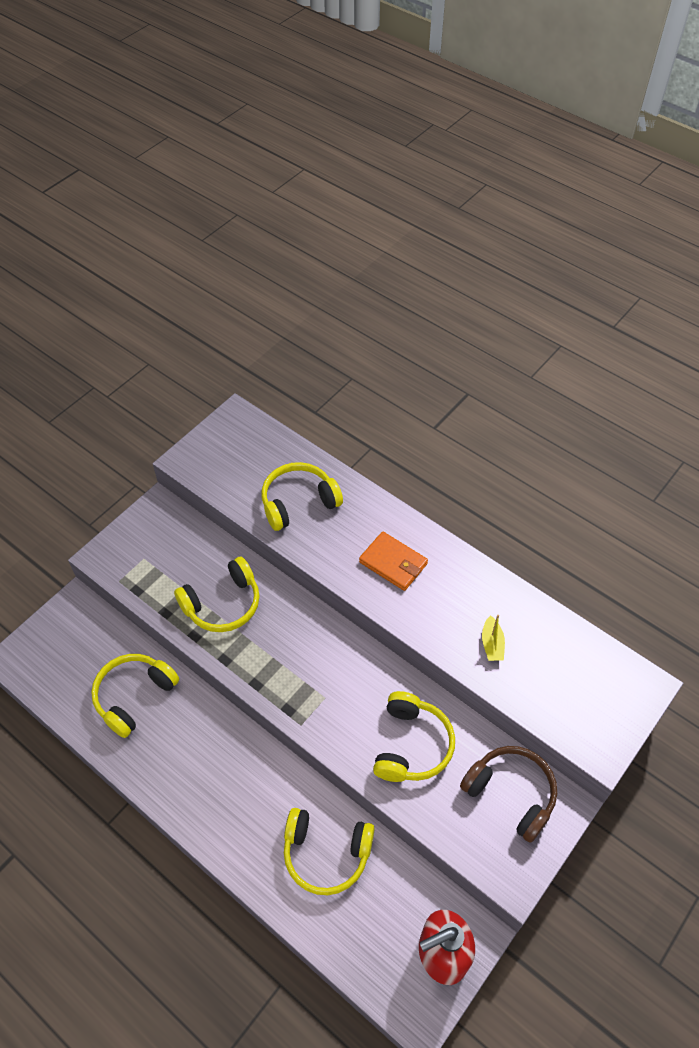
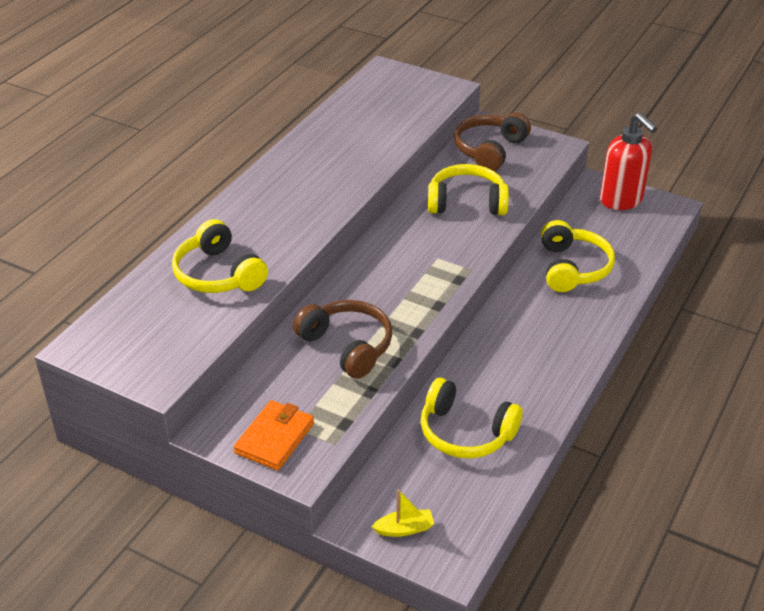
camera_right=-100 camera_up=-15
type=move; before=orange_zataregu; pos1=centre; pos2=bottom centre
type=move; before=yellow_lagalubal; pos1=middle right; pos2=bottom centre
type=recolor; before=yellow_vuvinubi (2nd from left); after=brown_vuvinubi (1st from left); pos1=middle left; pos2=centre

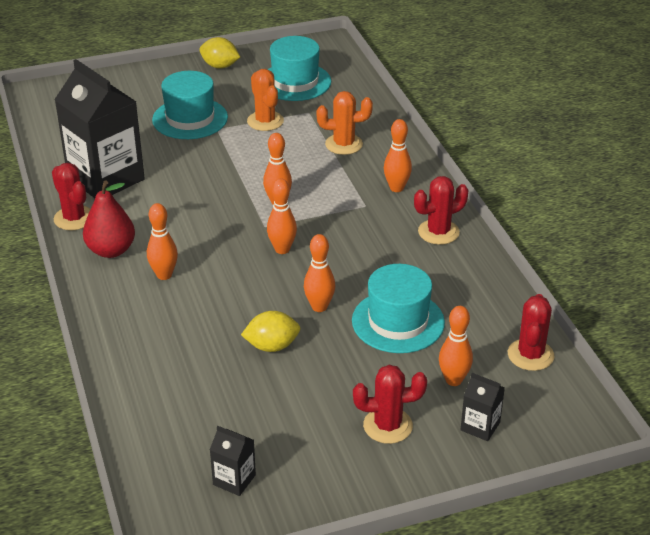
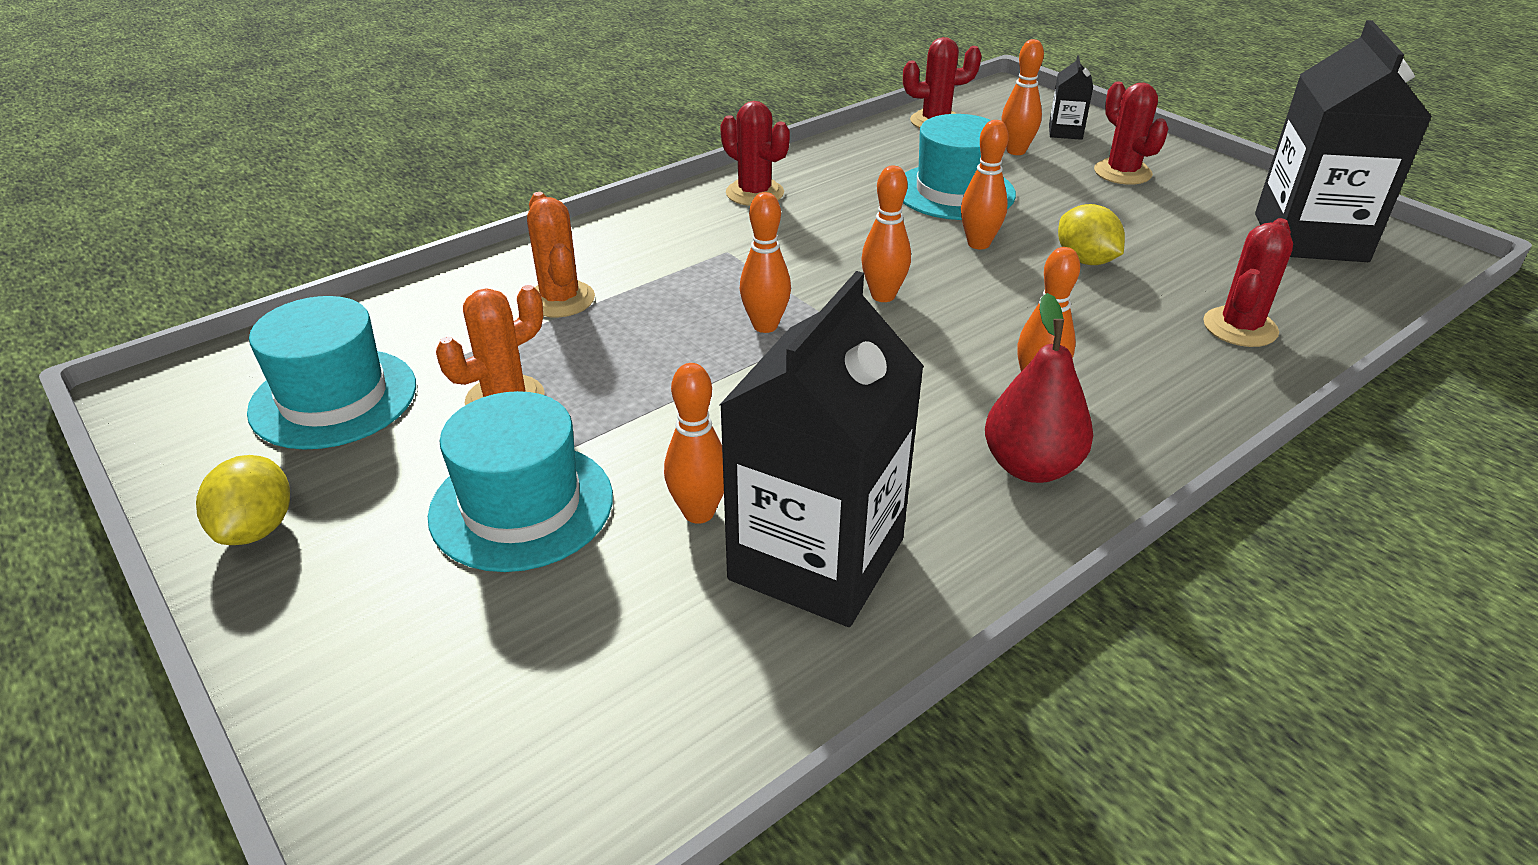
camera_right=-110 camera_up=0
type=move; before=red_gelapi (1st from left in the first image); after=red_gelapi (4th from left); pos1=middle left; pos2=top right
type=move; before=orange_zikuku (5th from left in the first image); after=orange_zikuku (1st from left); pos1=top centre; pos2=centre
type=resize; before=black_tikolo (2nd from left in the first image); pos1=bottom centre; pos2=top right; scale=2.34

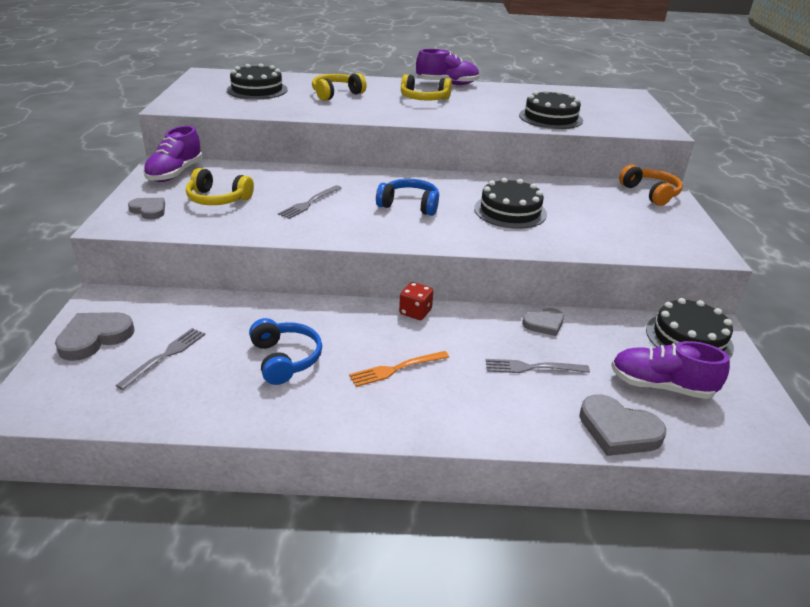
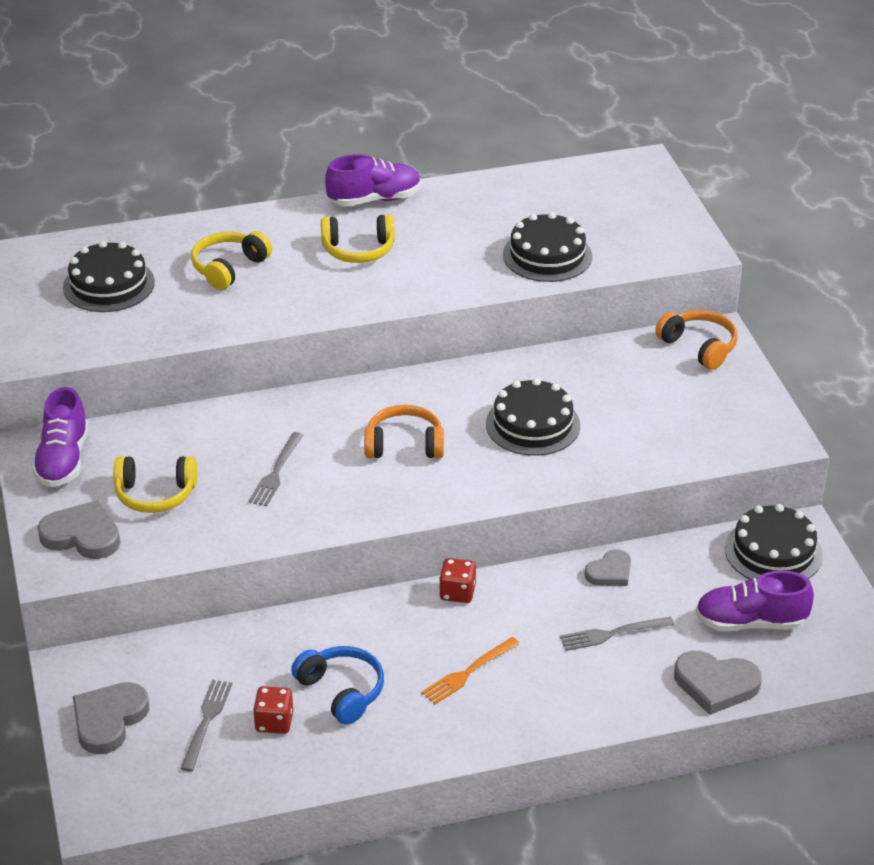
camera_right=-15 camera_up=5
type=insert; after=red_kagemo (1st from left); pos2=bottom left
type=recolor; before=blue_vuvinubi (2nd from left); after=orange_vuvinubi (1st from left); pos1=top centre; pos2=centre
type=resize; before=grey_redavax (2nd from left in the first image); pos1=middle left; pos2=middle left; scale=1.56

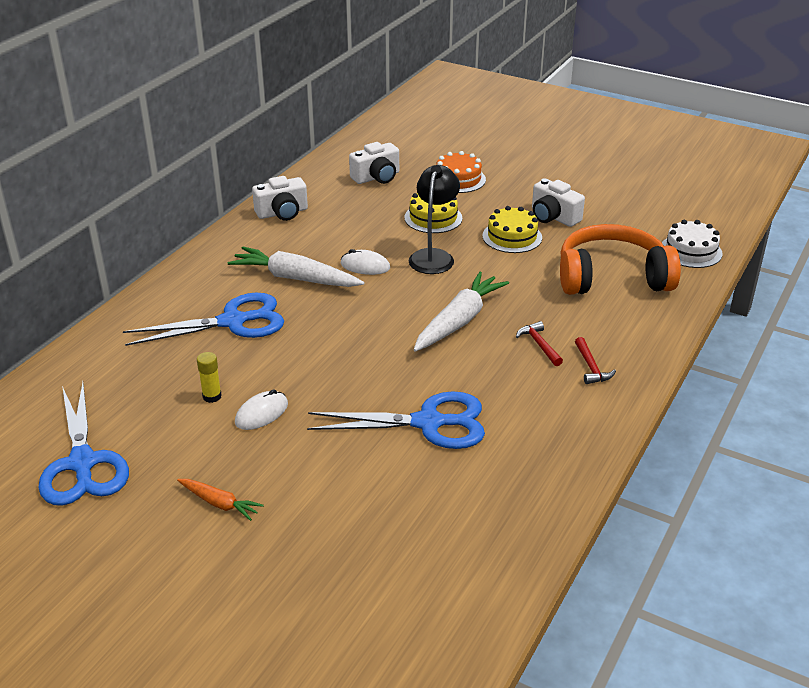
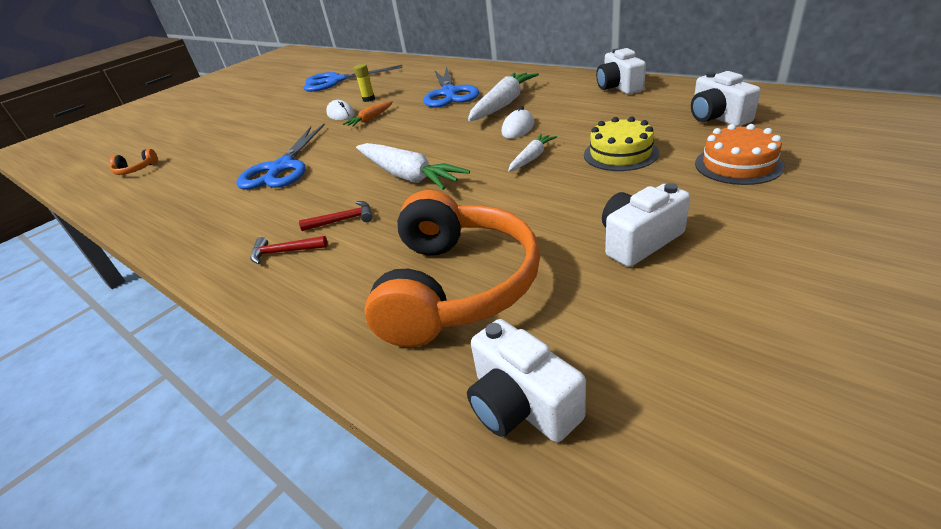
camera_right=105 camera_up=0
type=delete; before=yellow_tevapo (2nd from left); pos1=top centre
type=insert; after=orange_vuvinubi (1st from left); pos2=top left
type=move; before=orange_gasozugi; pos1=bottom left; pos2=top centre
type=replace; before=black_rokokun; after=white_gasozugi (3rd from left); pos1=top centre; pos2=top centre
type=replace; before=white_tevapo; after=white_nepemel (1st from left); pos1=middle right; pos2=bottom centre

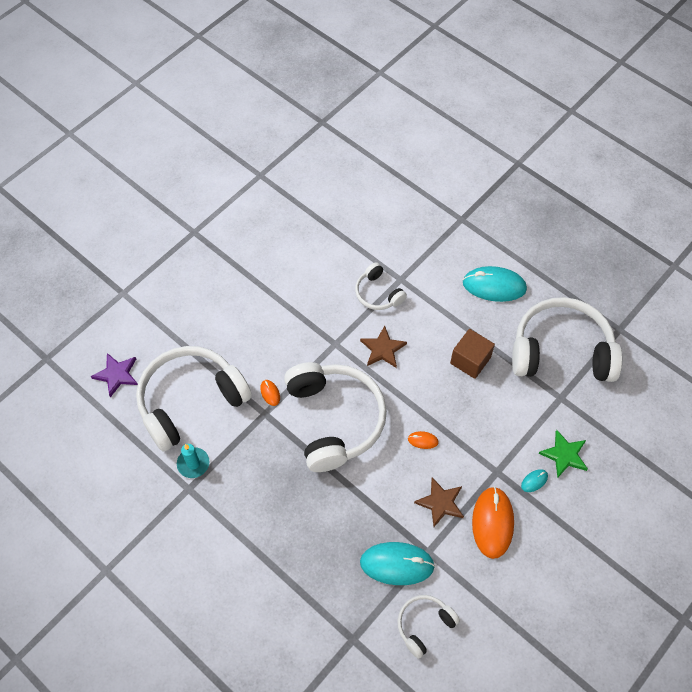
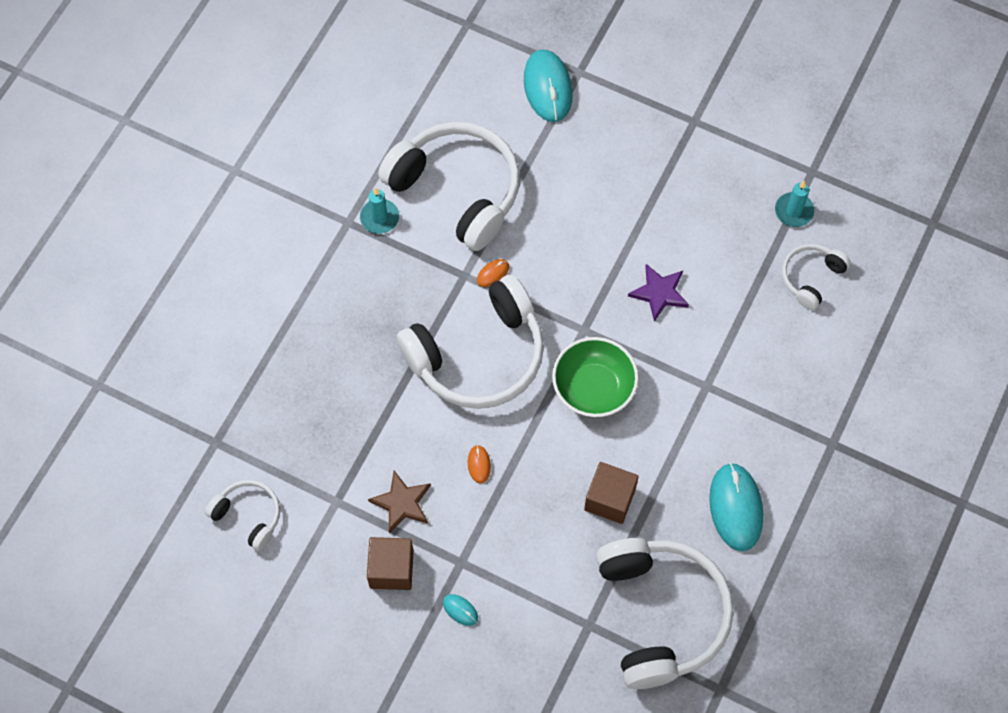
camera_right=75 camera_up=5
type=delete; before=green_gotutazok; pos1=middle right
type=insert; after=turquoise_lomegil (2nd from left); pos2=top right
type=move; before=purple_gotutazok; pos1=middle left; pos2=centre
type=move; before=white_vuvinubi (3rd from left in the first image); after=white_vuvinubi (5th from left); pos1=centre; pos2=middle right
type=move; before=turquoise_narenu (1st from left in the first image); after=turquoise_narenu (2nd from left); pos1=bottom centre; pos2=top centre
type=replace; before=brown_gotutazok (1st from left); after=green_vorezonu; pos1=centre; pos2=centre
type=replace; before=orange_narenu (3rd from left); after=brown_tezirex (1st from left); pos1=bottom right; pos2=bottom centre

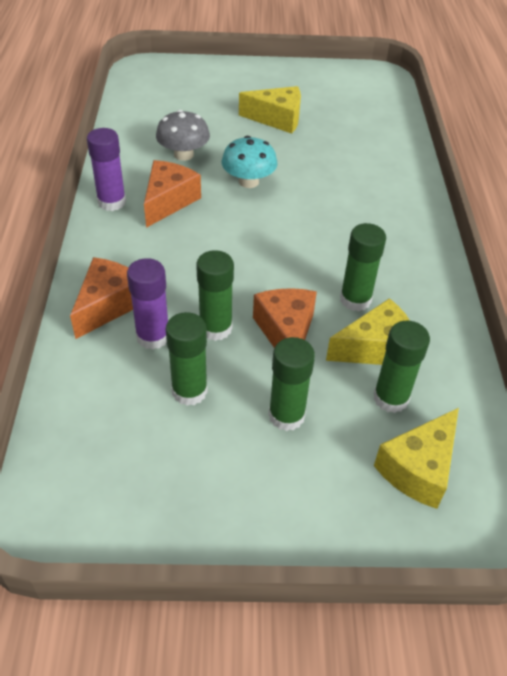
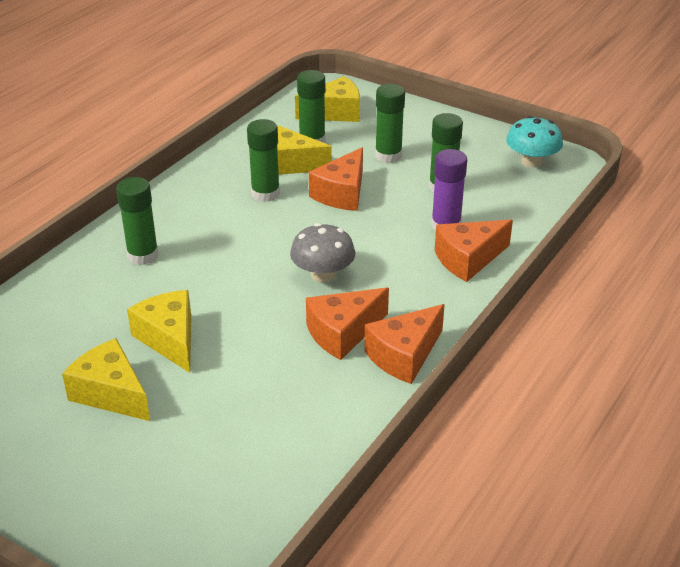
camera_right=-145 camera_up=-10
type=insert; after=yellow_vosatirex (2nd from left); pos2=middle left
type=move; before=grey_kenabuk; pos1=top centre; pos2=centre
type=move; before=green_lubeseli (2nd from left in the first image); after=green_lubeseli (1st from left); pos1=centre; pos2=middle left
type=move; before=turquoise_kenabuk; pos1=top centre; pos2=top right
type=replace; before=purple_lubeseli (1st from left); after=orange_vosatirex (3rd from left); pos1=top left; pos2=centre

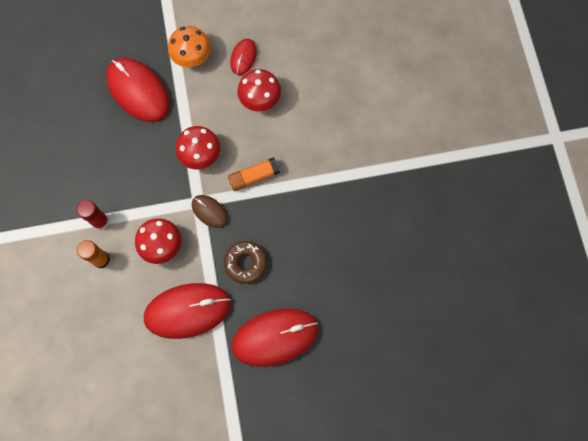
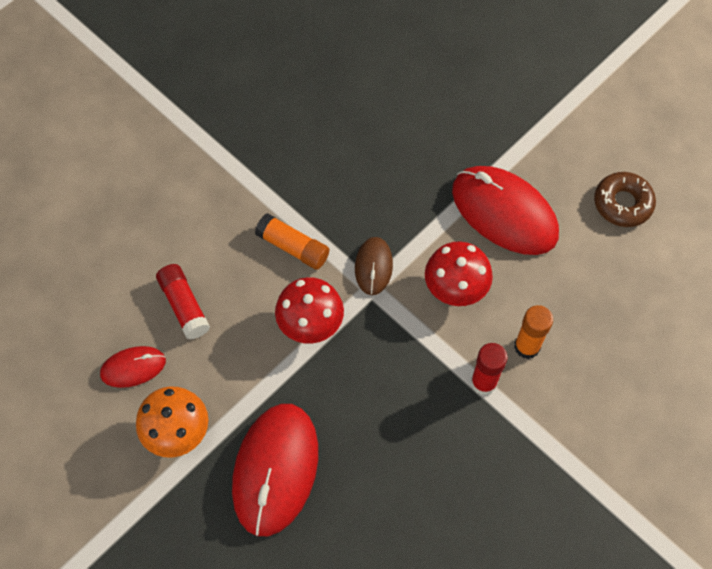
camera_right=-125 camera_up=-10
type=delete; before=red_narenu (4th from left); pos1=bottom centre
type=move; before=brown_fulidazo; pos1=centre; pos2=middle right
type=replace; before=red_kenabuk (3rd from left); after=red_lubeseli (1st from left); pos1=top centre; pos2=middle left

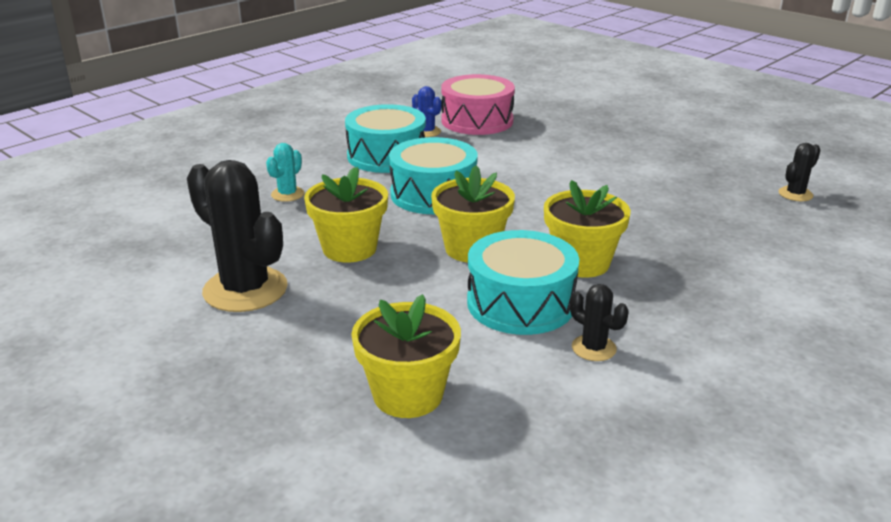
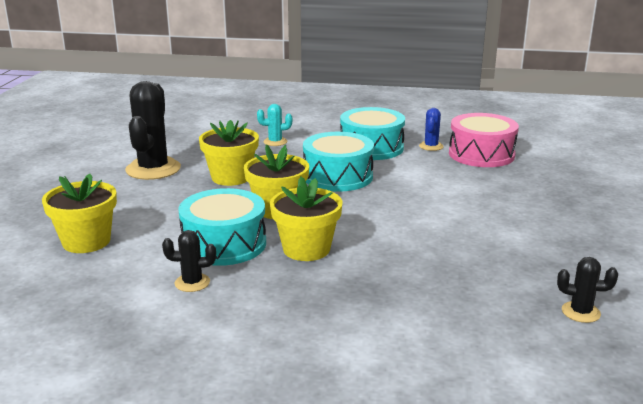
camera_right=55 camera_up=-5
type=rotate; before=black_gelapi (2nd from left); pos1=middle right; pos2=middle left; turn=75

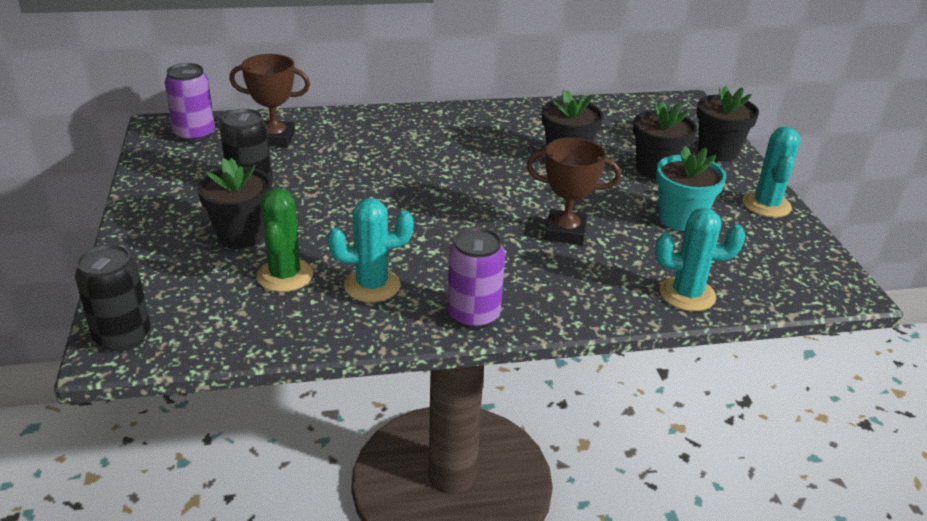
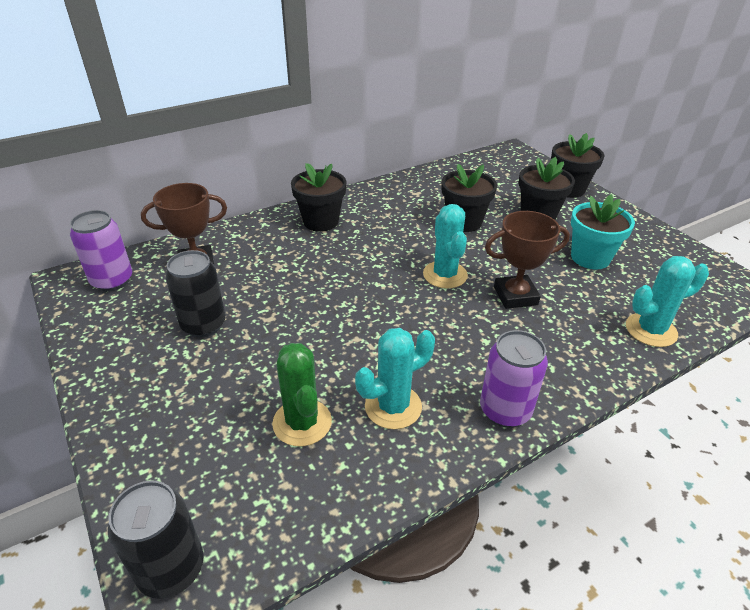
camera_right=-20 camera_up=5
type=move; before=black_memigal (1st from left); pos1=middle left; pos2=top centre
type=move; before=turquoise_gelapi (3rd from left in the first image); after=turquoise_gelapi (2nd from left); pos1=top right; pos2=centre

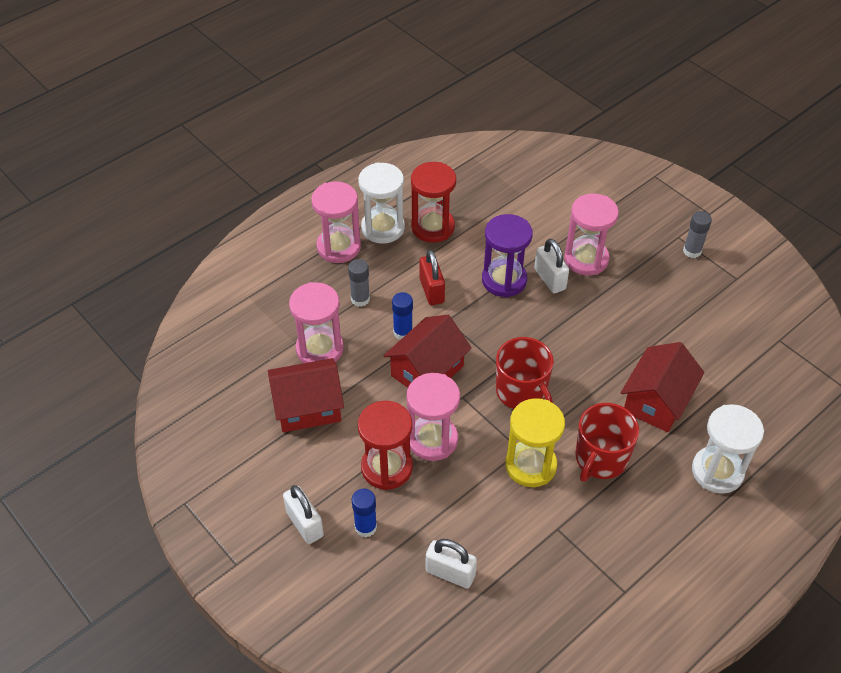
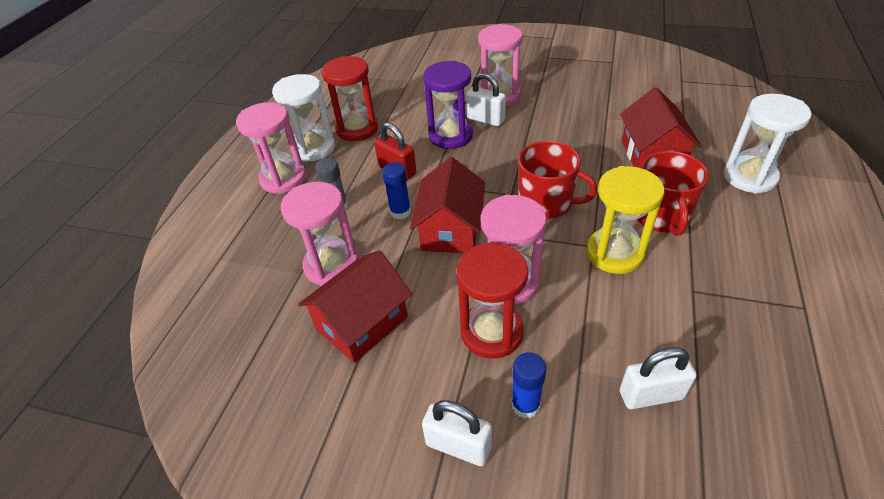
camera_right=-30 camera_up=-5
type=delete; before=grey_lubeseli (2nd from left); pos1=middle right

